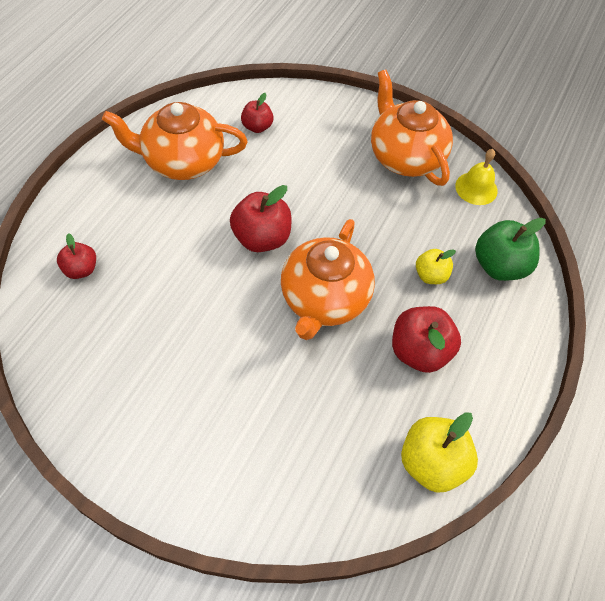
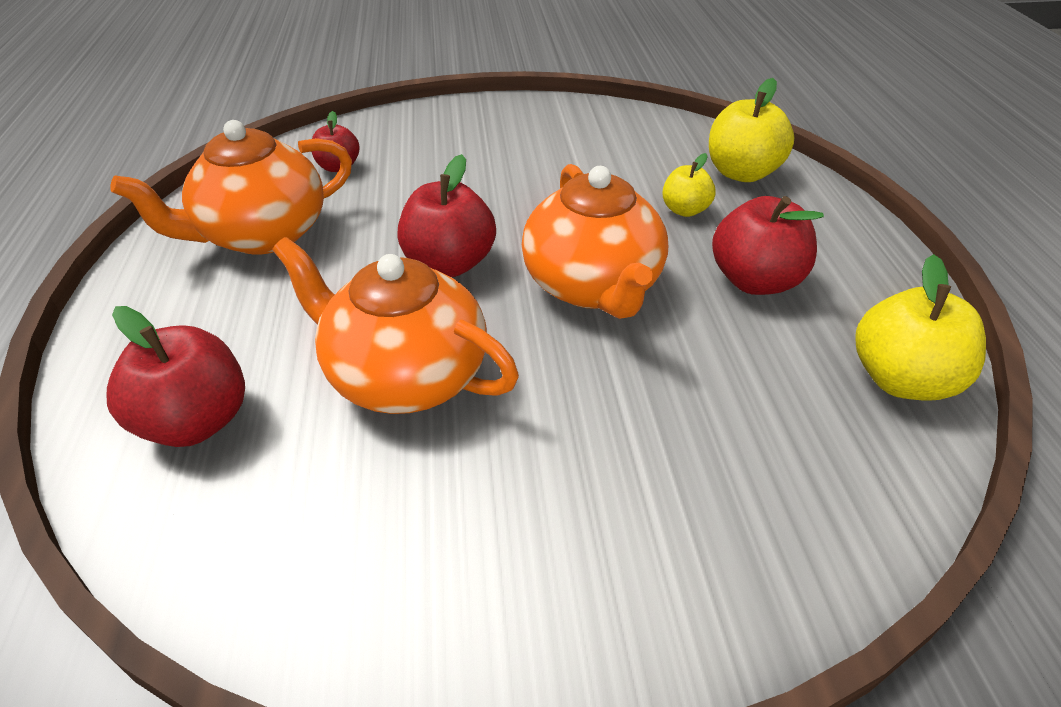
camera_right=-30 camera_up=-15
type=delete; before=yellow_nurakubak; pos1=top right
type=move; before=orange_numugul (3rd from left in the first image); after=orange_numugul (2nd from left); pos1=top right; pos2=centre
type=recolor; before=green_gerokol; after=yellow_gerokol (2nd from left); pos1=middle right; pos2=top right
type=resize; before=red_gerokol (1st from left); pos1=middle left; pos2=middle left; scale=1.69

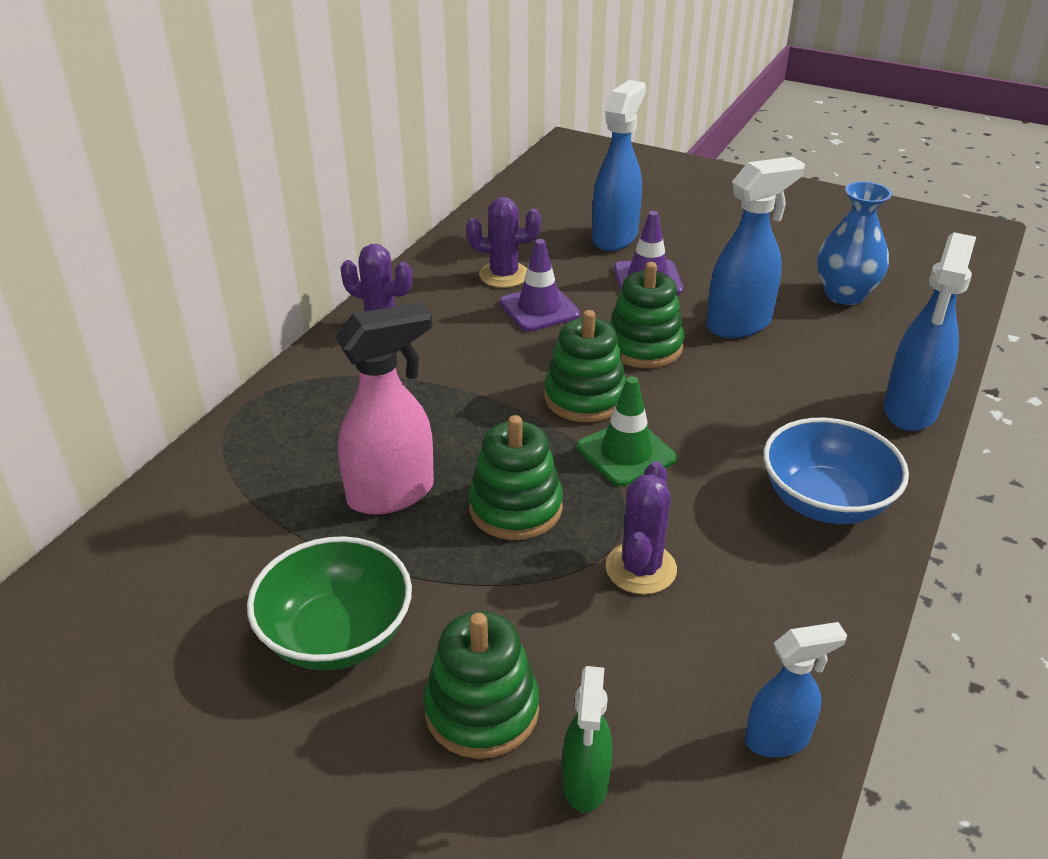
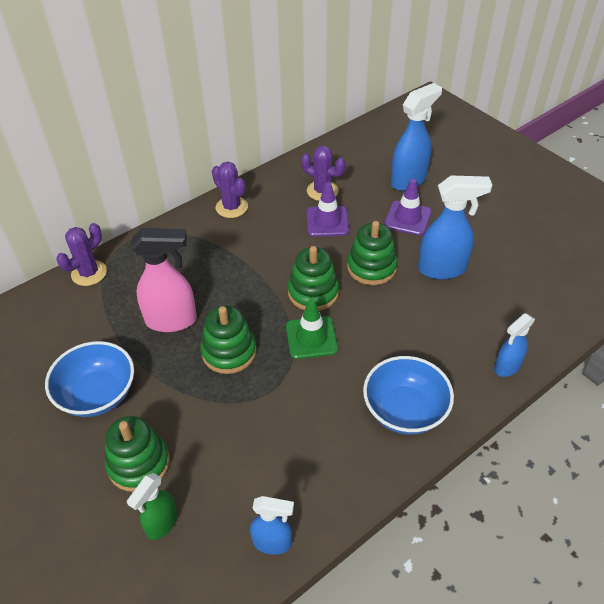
camera_right=25 camera_up=10
type=delete; before=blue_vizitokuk; pos1=top right
type=move; before=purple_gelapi (3rd from left in the first image); after=purple_gelapi (1st from left); pos1=centre; pos2=middle left
type=recolor; before=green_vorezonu; after=blue_vorezonu (1st from left); pos1=bottom left; pos2=middle left
type=resize; before=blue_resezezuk (4th from left); pos1=middle right; pos2=middle right; scale=0.6

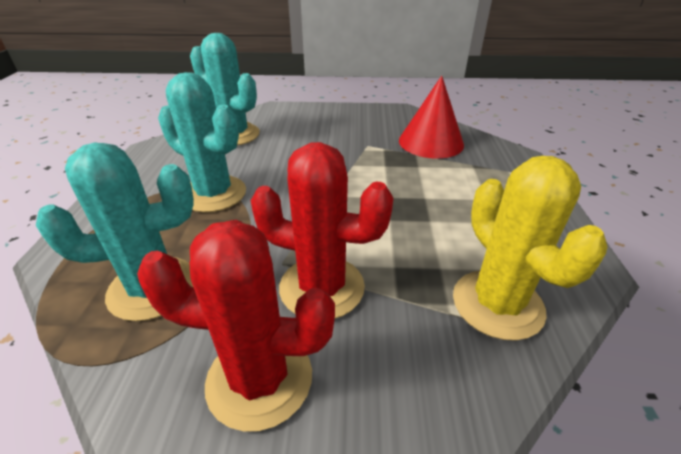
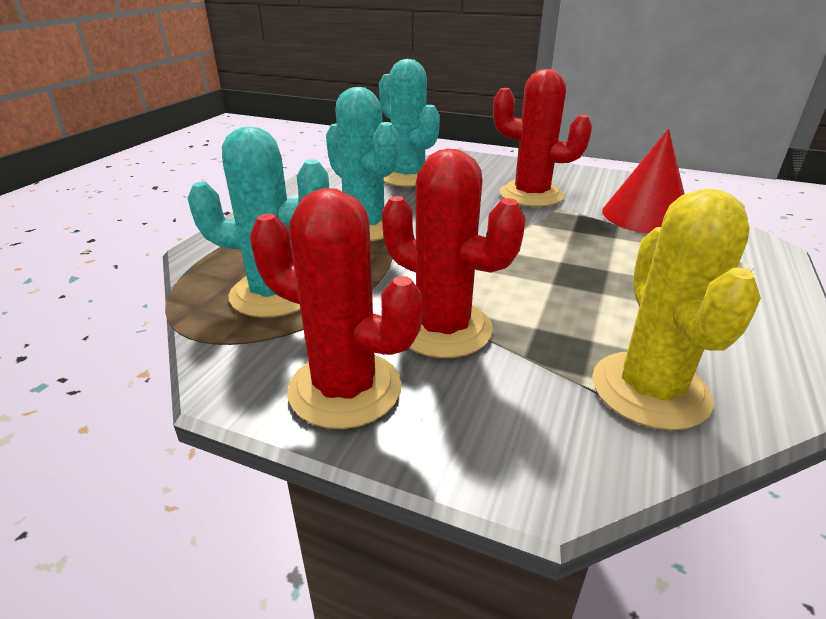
camera_right=20 camera_up=-5
type=insert; after=red_gelapi (3rd from left); pos2=top centre

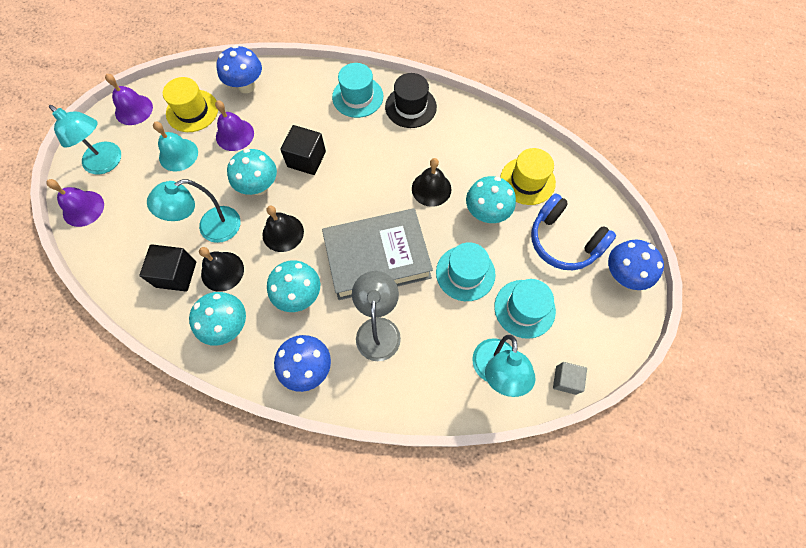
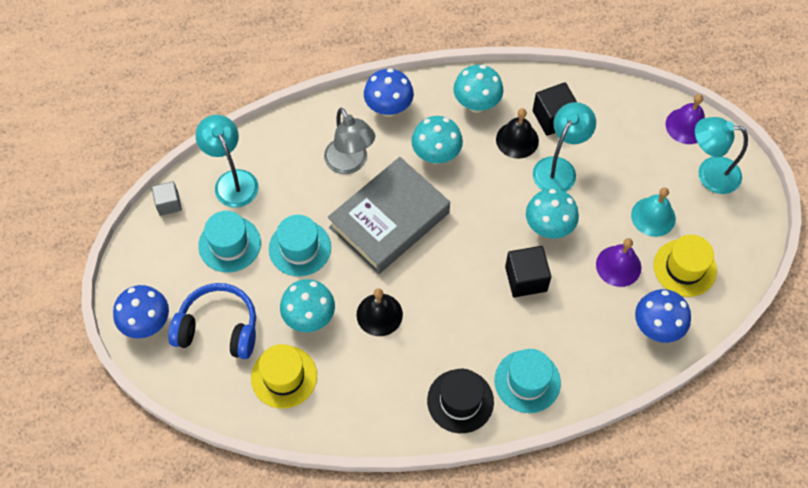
camera_right=150 camera_up=-5
type=delete; before=purple_nurakubak (2nd from left); pos1=top left
type=delete; before=black_nurakubak (2nd from left); pos1=centre

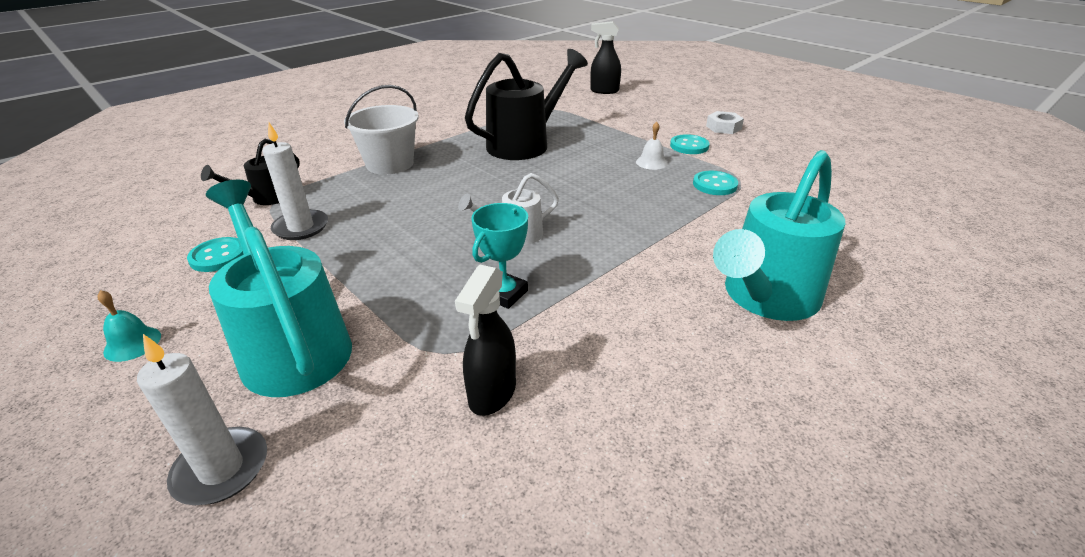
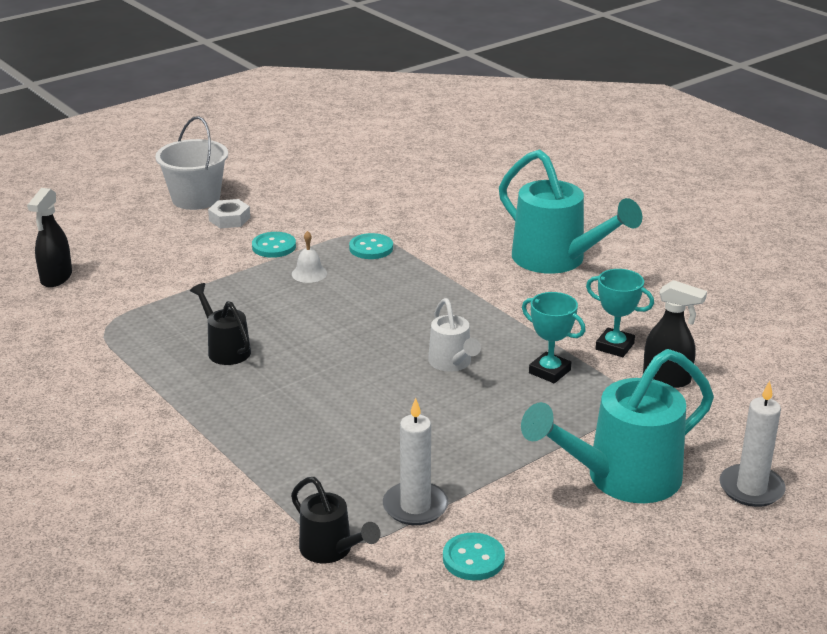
camera_right=-85 camera_up=-5
type=delete; before=turquoise_nurakubak; pos1=middle left
type=insert; after=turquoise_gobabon (2nd from left); pos2=middle right
type=move; before=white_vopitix; pos1=top centre; pos2=top left
type=resize; before=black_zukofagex (2nd from left in the first image); pos1=top centre; pos2=middle left; scale=0.53

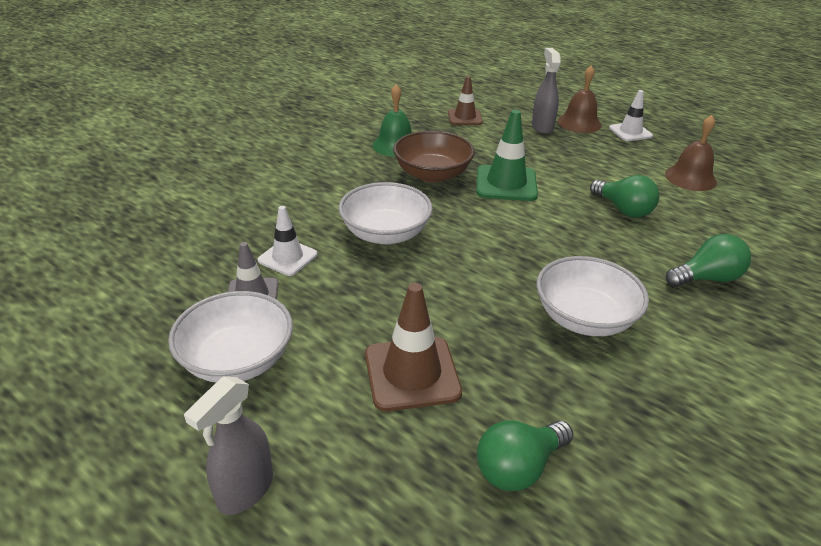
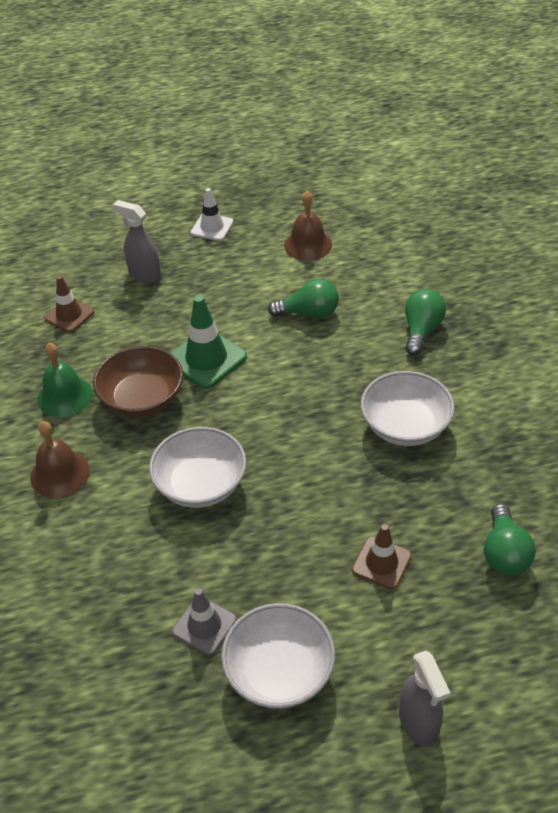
camera_right=-50 camera_up=10
type=delete; before=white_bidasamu (1st from left); pos1=centre
type=move; before=brown_nurakubak (1st from left); pos1=top right; pos2=middle left
type=resize; before=brown_bidasamu (1st from left in the first image); pos1=centre; pos2=bottom right; scale=0.65

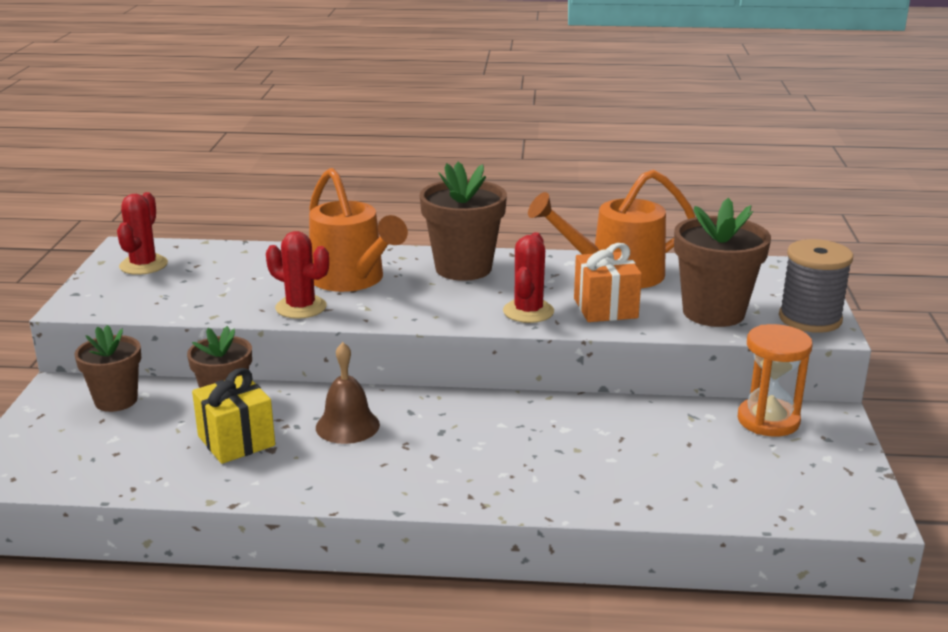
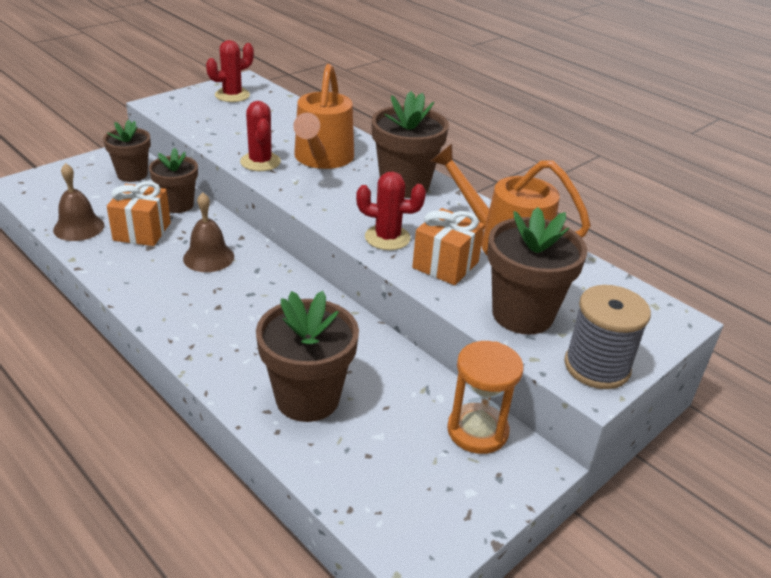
camera_right=40 camera_up=10
type=insert; after=brown_nurakubak (1st from left); pos2=middle left
type=insert; after=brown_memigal (3rd from left); pos2=centre
type=recolor; before=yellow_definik; after=orange_definik (1st from left); pos1=middle left; pos2=middle left
type=rotate; before=red_gelapi (3rd from left); pos1=centre; pos2=centre; turn=45

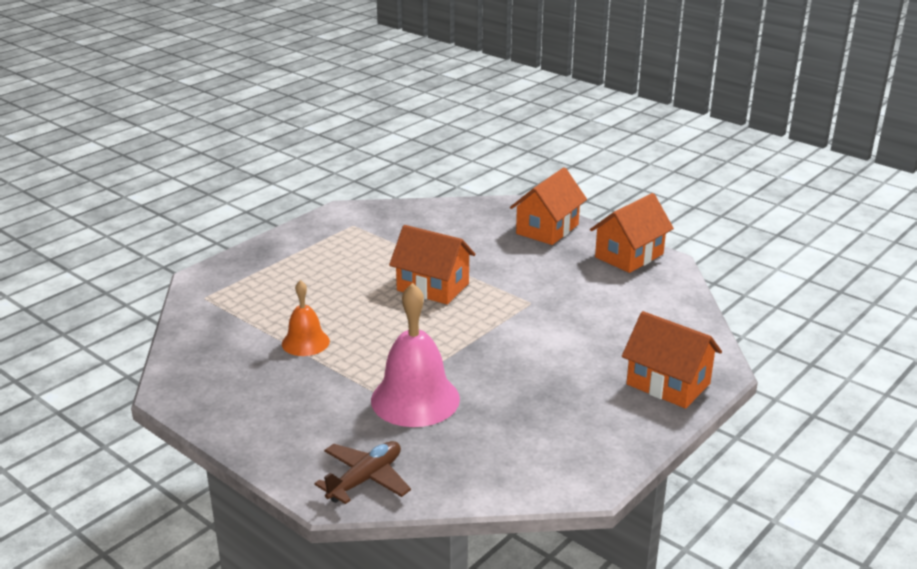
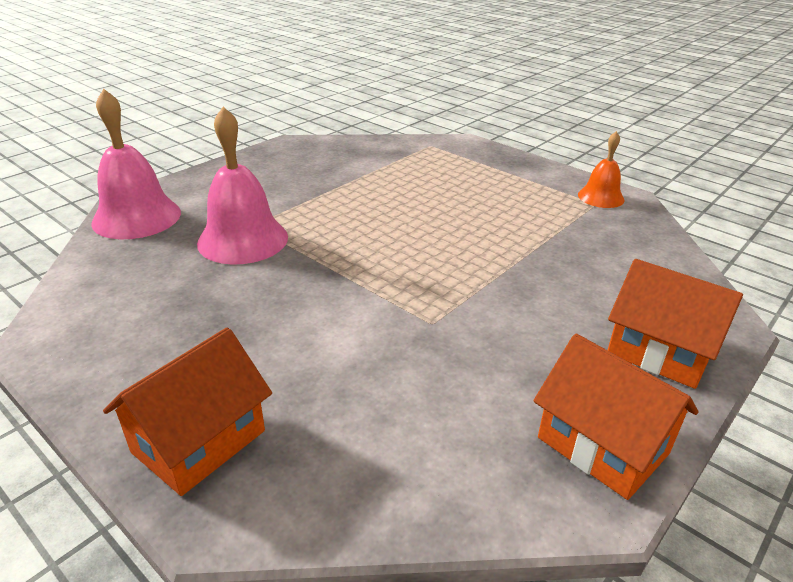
camera_right=90 camera_up=5
type=delete; before=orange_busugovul (1st from left); pos1=centre
type=move; before=orange_nurakubak; pos1=centre; pos2=top right
type=replace; before=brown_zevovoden; after=pink_nurakubak (1st from left); pos1=bottom centre; pos2=top left

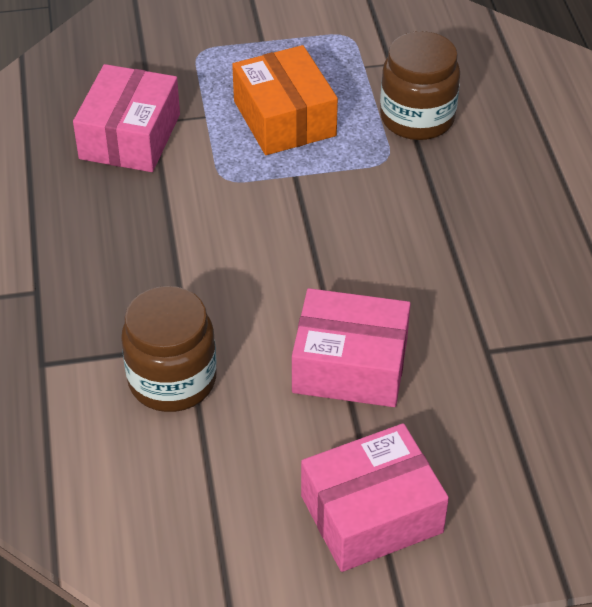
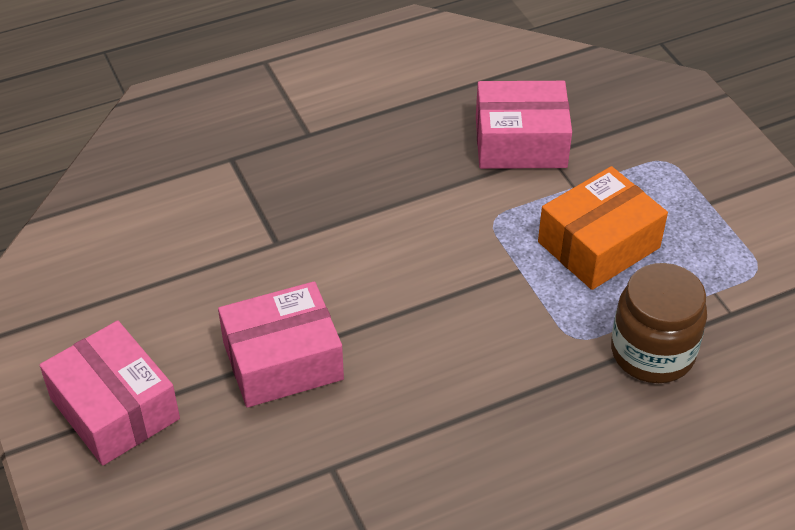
camera_right=75 camera_up=0
type=delete; before=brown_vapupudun (1st from left); pos1=middle left
type=rotate; before=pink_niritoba (2nd from left); pos1=centre; pos2=centre; turn=75

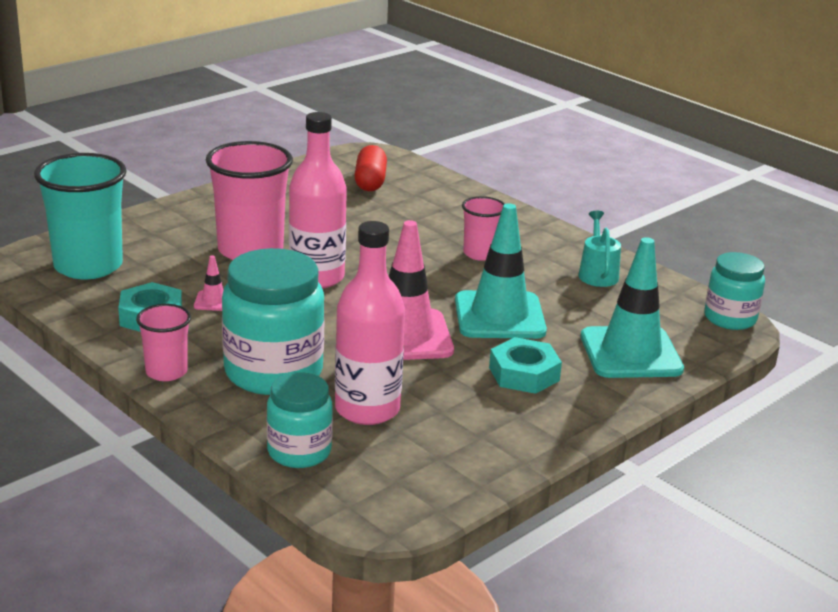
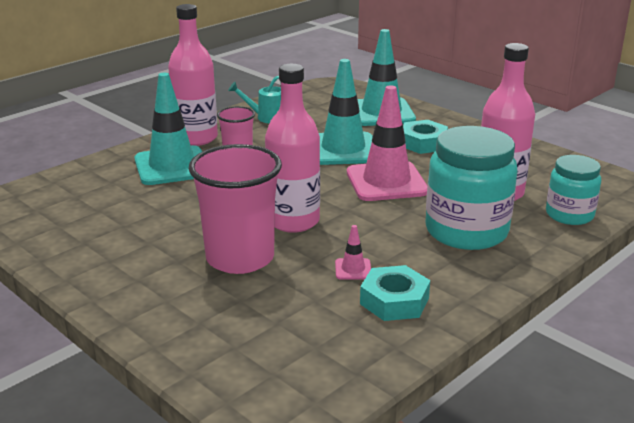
camera_right=-90 camera_up=0
type=delete; before=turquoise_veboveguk; pos1=middle left
type=delete; before=pink_veboveguk (1st from left); pos1=middle left
type=delete; before=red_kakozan; pos1=top centre
type=delete; before=turquoise_vapupudun (3rd from left); pos1=middle right
type=insert; after=turquoise_bidasamu (1st from left); pos2=top left
type=insert; after=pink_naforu (1st from left); pos2=top left

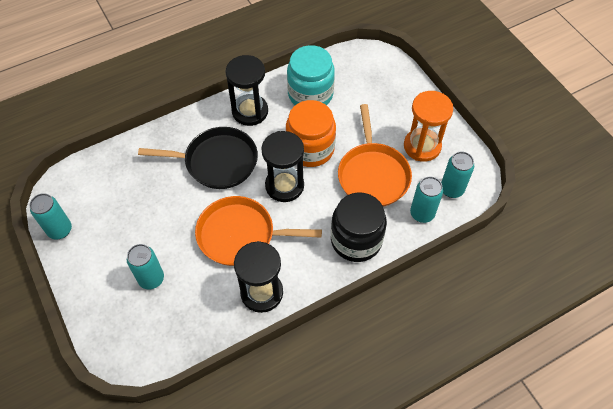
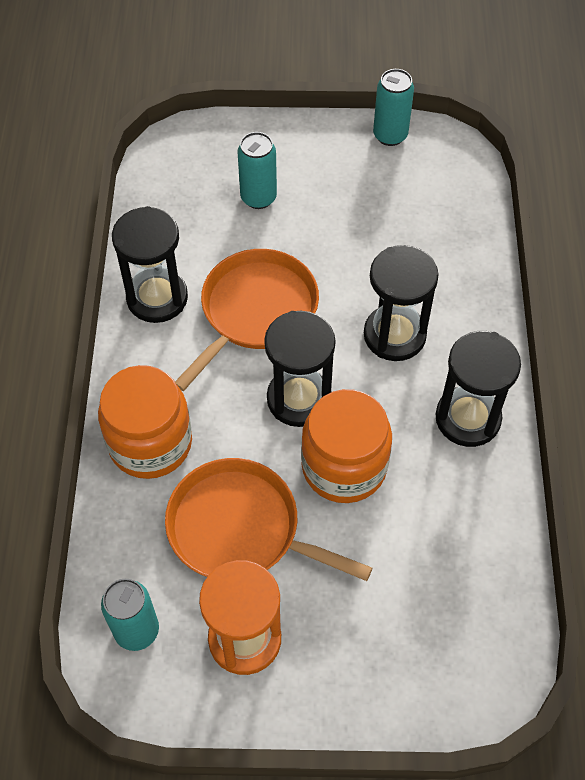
camera_right=120 camera_up=0
type=delete; before=turquoise_vapupudun; pos1=top centre
type=delete; before=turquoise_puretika (3rd from left); pos1=middle right
type=replace; before=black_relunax; after=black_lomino (3rd from left); pos1=middle left; pos2=middle right
type=recolor; before=black_vapupudun; after=orange_vapupudun (1st from left); pos1=centre; pos2=middle left

